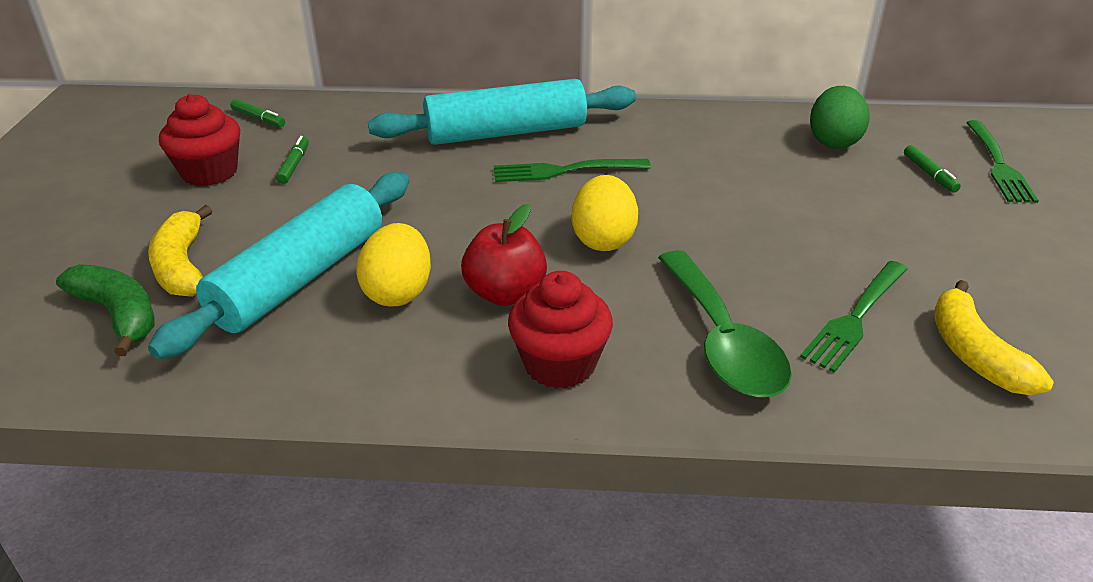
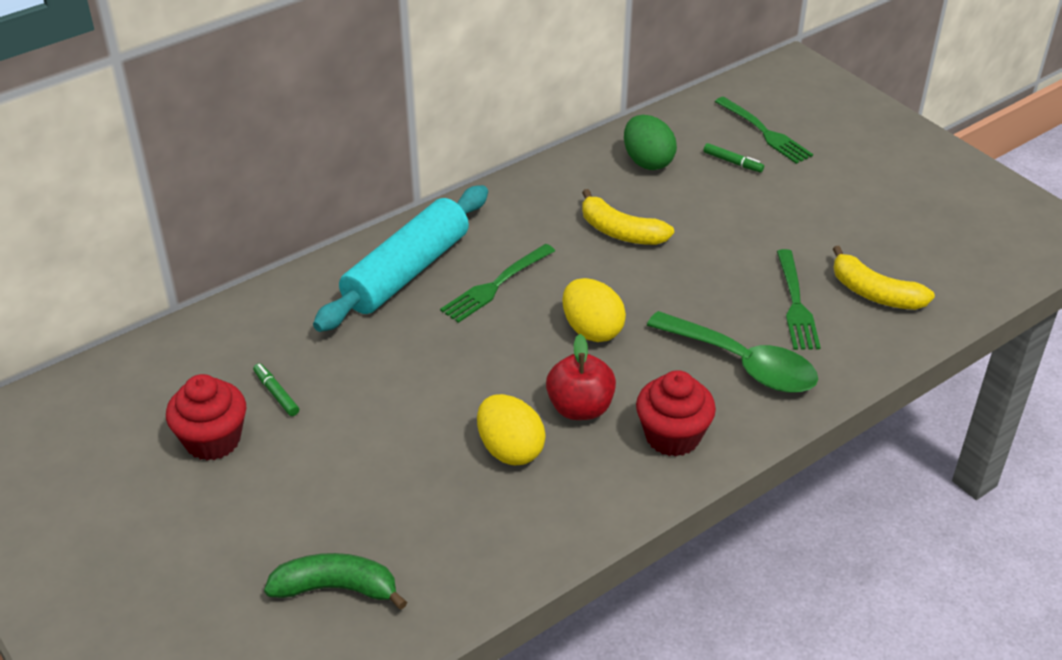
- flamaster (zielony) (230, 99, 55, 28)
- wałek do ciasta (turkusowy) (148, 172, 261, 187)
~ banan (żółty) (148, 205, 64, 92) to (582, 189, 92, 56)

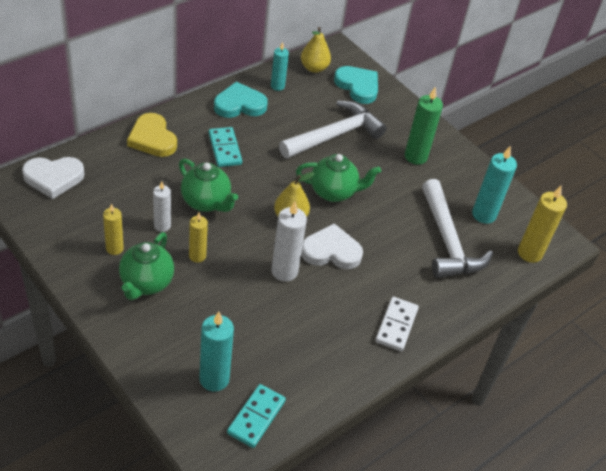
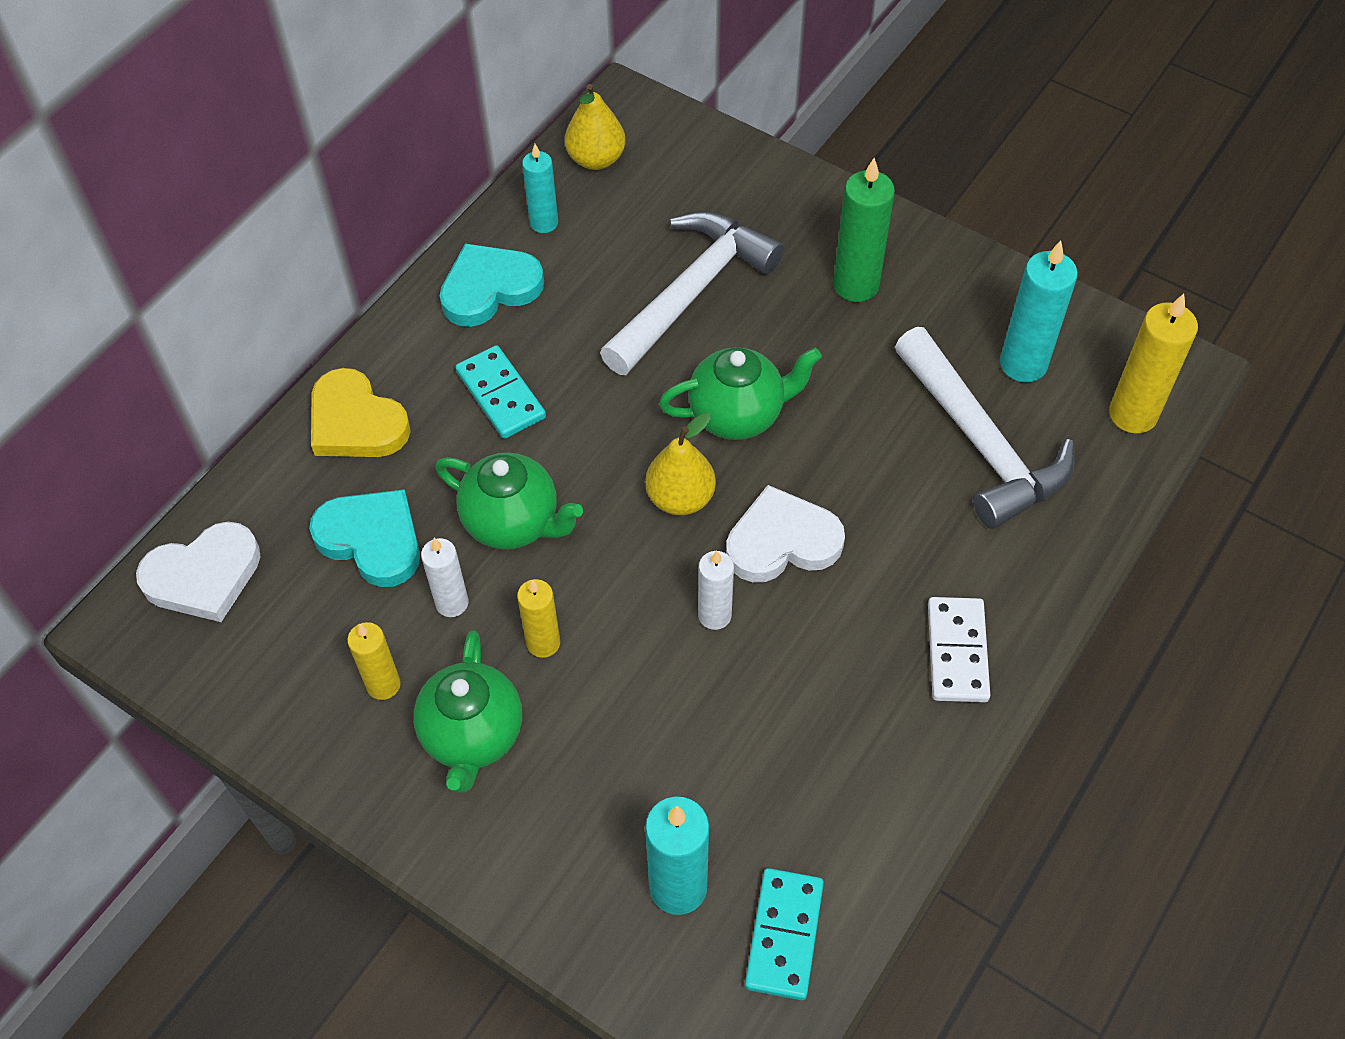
~ serce (turkusowy) (334, 66, 44, 38) to (309, 489, 111, 98)
~ świeca (biały) (271, 201, 36, 80) = (698, 551, 36, 79) x0.64

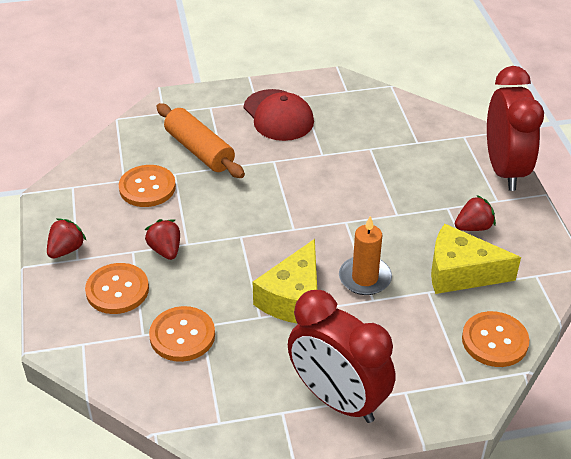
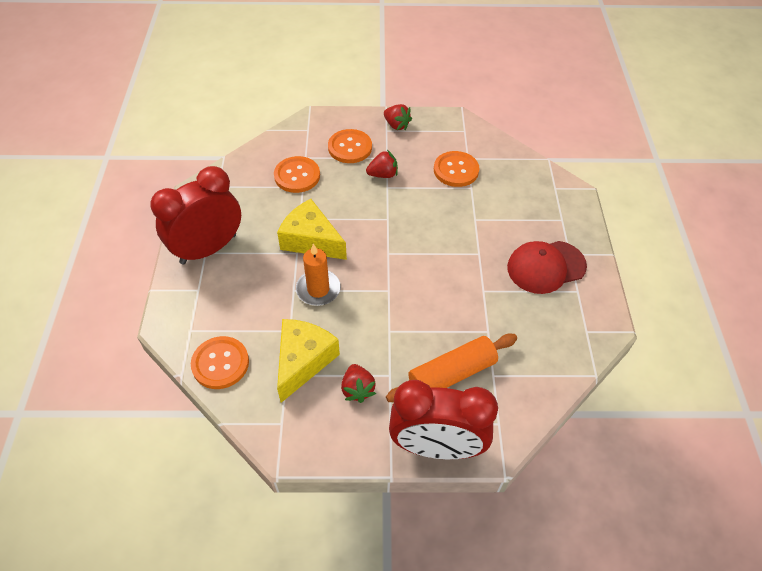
~ wałek do ciasta (pomarańczowy) (156, 103, 89, 75) to (386, 334, 131, 68)

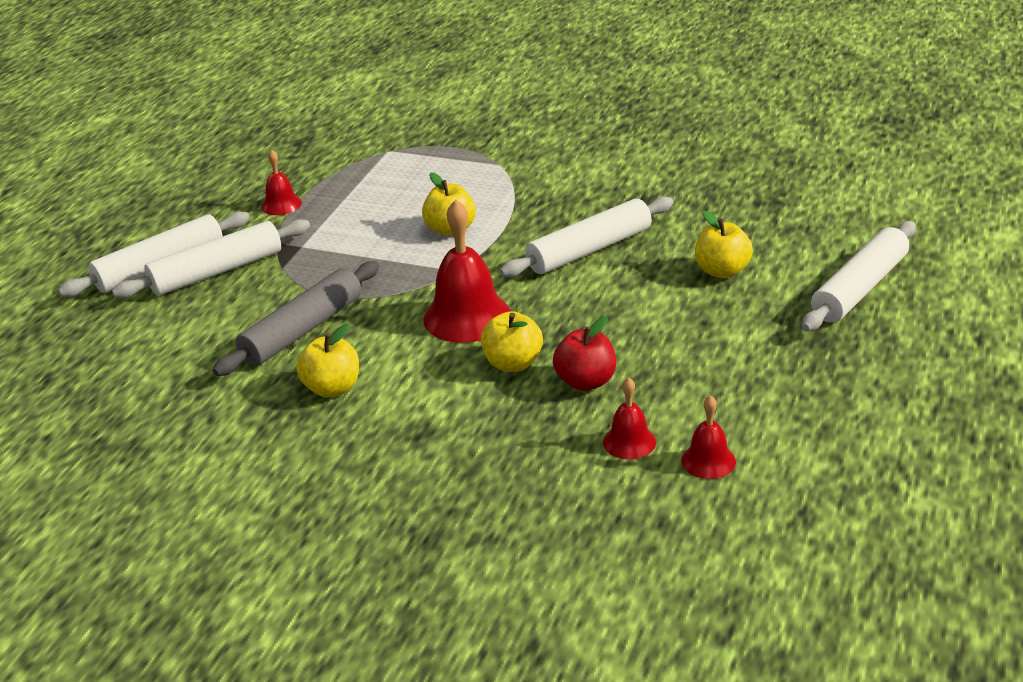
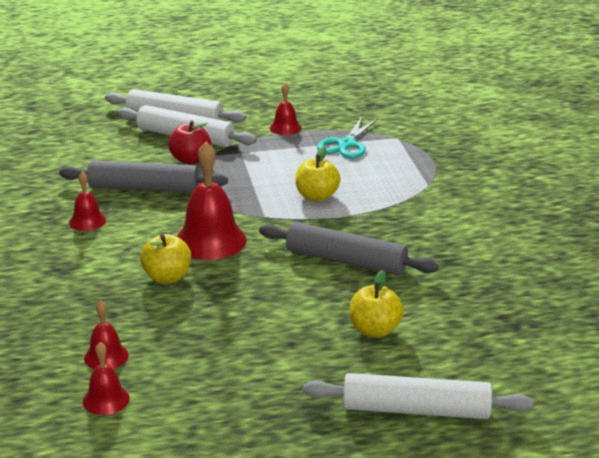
~ wałek do ciasta (biały) (500, 196, 174, 81) to wałek do ciasta (szary) (259, 222, 179, 53)
~ jabłko (czerwony) (553, 316, 63, 75) to (168, 120, 43, 44)
~ jabłko (żółty) (296, 324, 63, 74) to dzwonek (czerwony) (69, 171, 37, 60)
+ nożyczki (turkusowy) (317, 116, 62, 42)

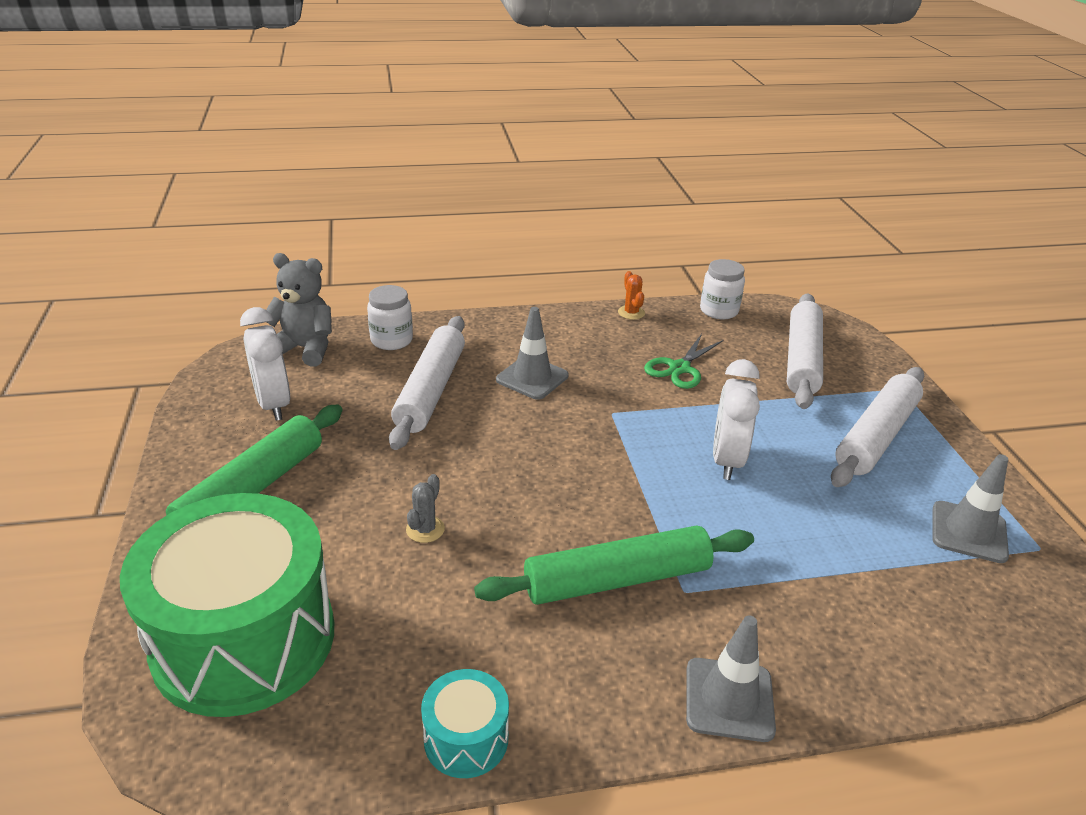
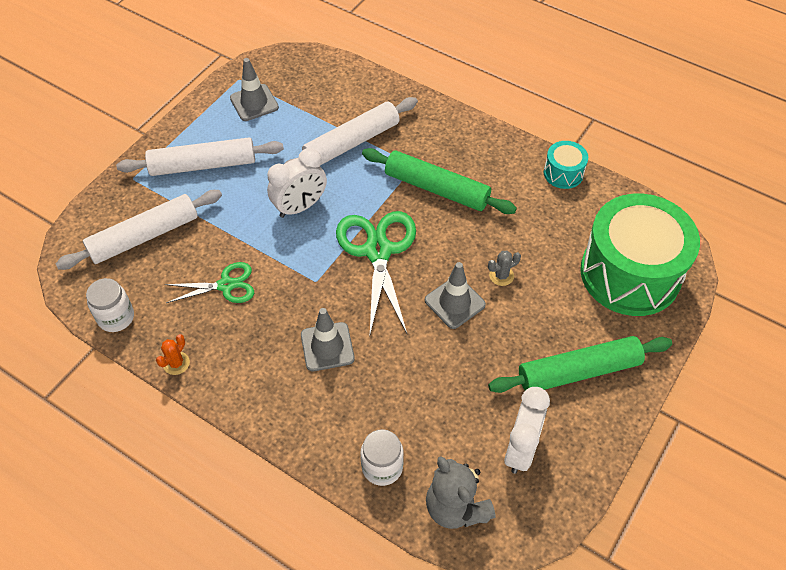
~ wałek do ciasta (biały) (389, 316, 76, 134) to (284, 97, 134, 68)
~ pachołek (szary) (686, 615, 90, 127) to (425, 262, 61, 67)
+ nożyczki (zielony) (336, 211, 80, 123)

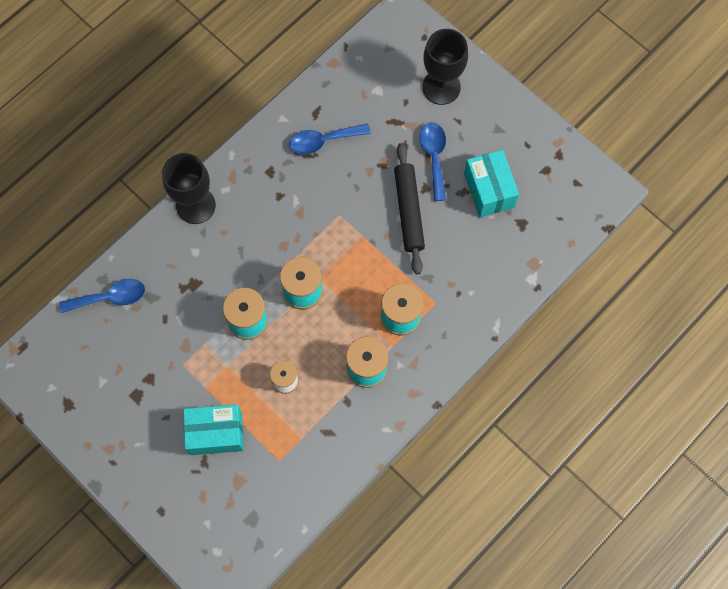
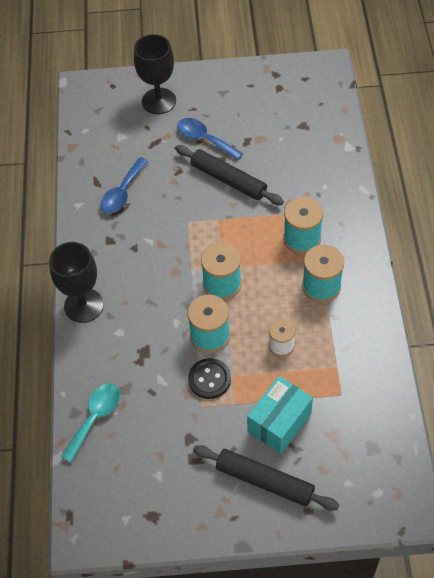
- pudełko (turkusowy) (464, 150, 55, 67)
~ łyżka (niebieski) (59, 279, 86, 34) to łyżka (turkusowy) (61, 383, 59, 80)
+ guzik (czarny) (188, 358, 43, 41)
+ wałek do ciasta (czarny) (193, 445, 146, 66)

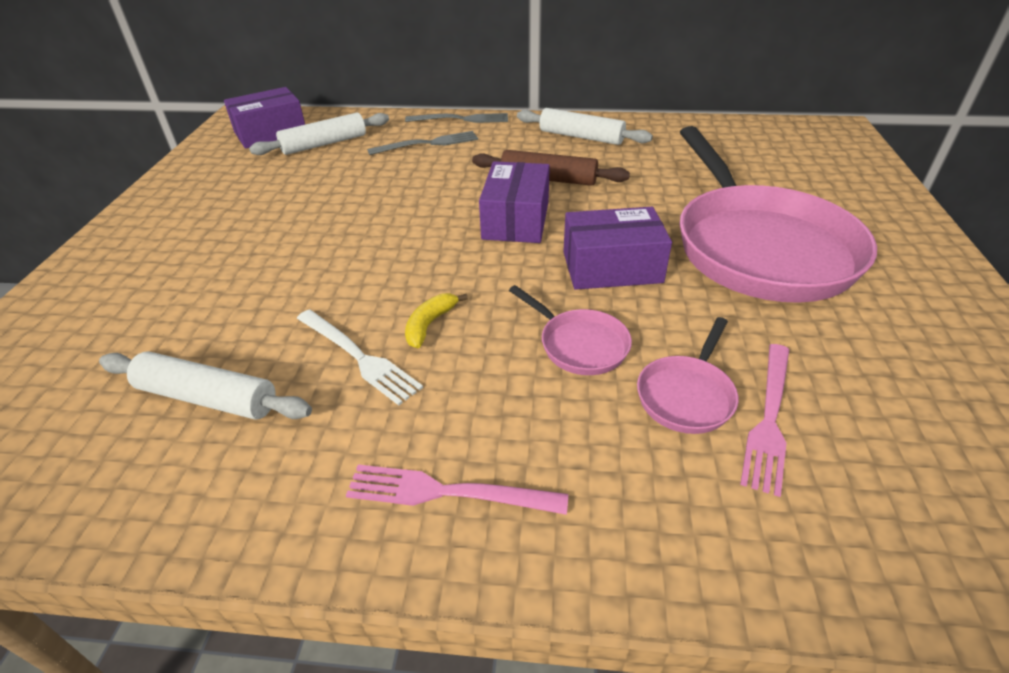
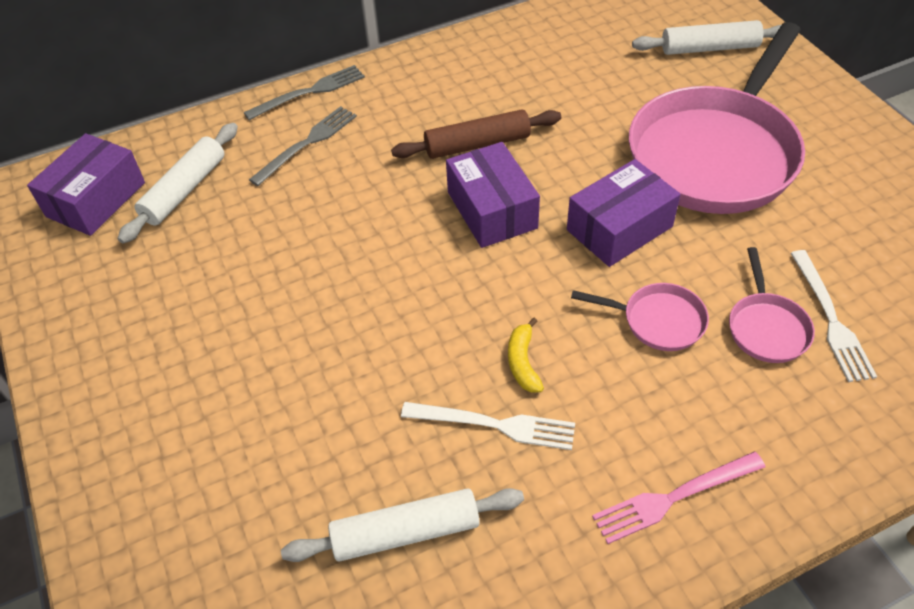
~ wałek do ciasta (biały) (517, 108, 136, 37) to (632, 20, 149, 35)
~ patelnia (różowy) (680, 126, 197, 177) = (629, 22, 176, 192) 75 degrees clockwise
~ widelec (różowy) (740, 344, 49, 153) to widelec (biały) (791, 250, 86, 132)

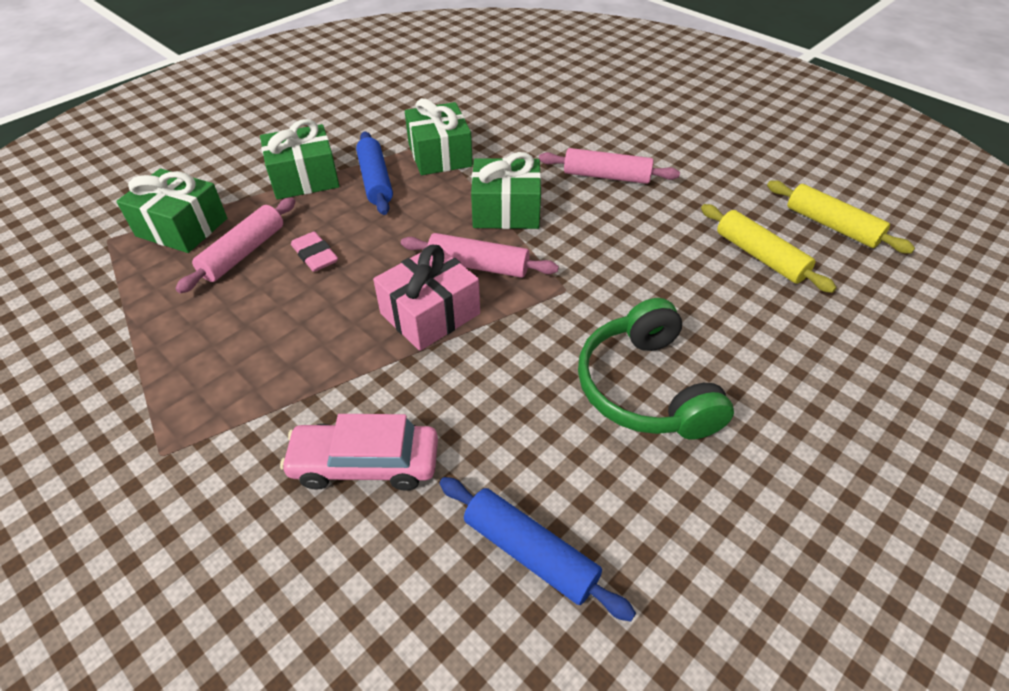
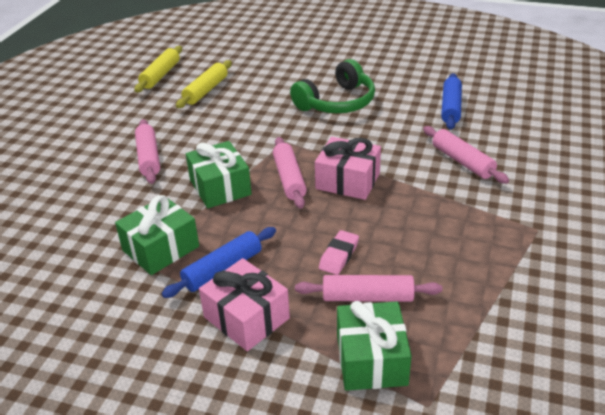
~ prezent (zielony) (260, 119, 80, 80) to prezent (różowy) (199, 258, 91, 93)
~ samochód (różowy) (280, 414, 158, 77) to wałek do ciasta (różowy) (423, 126, 86, 58)

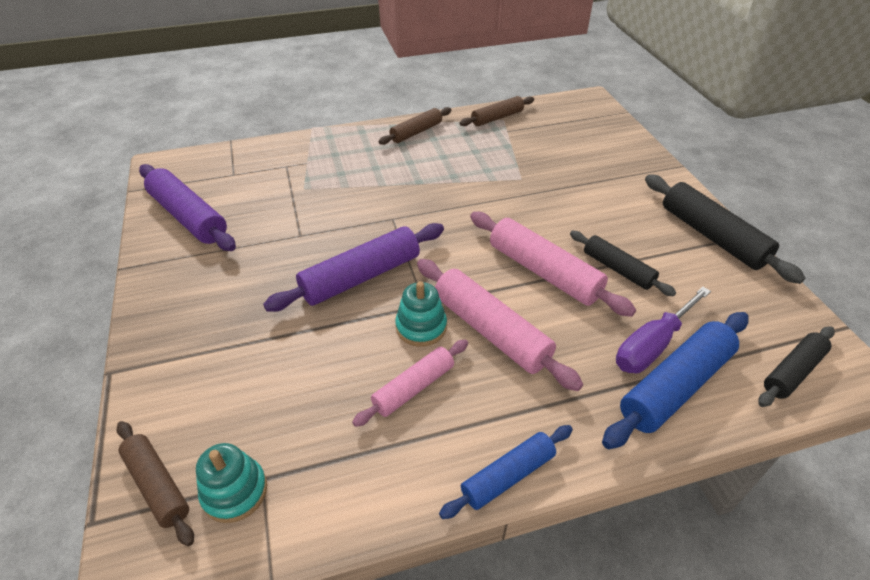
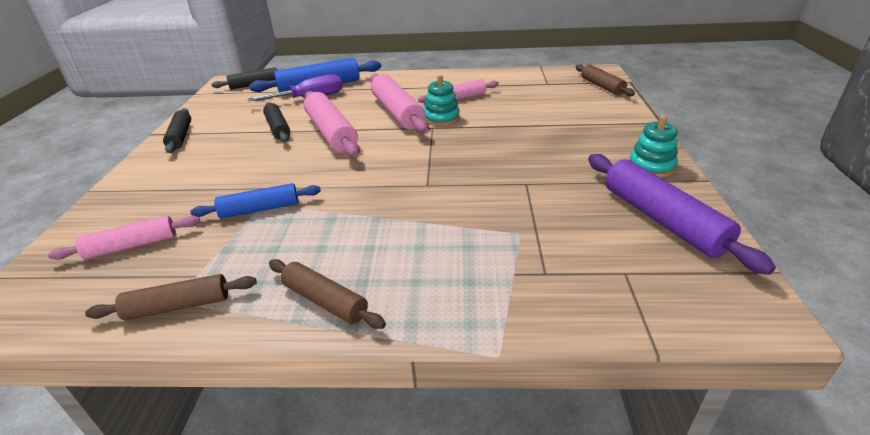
~ wałek do ciasta (brązowy) (379, 107, 72, 38) = (269, 259, 117, 70) 60 degrees clockwise
~ wałek do ciasta (czarny) (645, 174, 160, 110) = (163, 108, 28, 45) x0.62
- wałek do ciasta (fioletowy) (263, 223, 181, 89)
~ wałek do ciasta (niebieski) (439, 425, 134, 94) to (191, 183, 130, 35)
~ zabawka nakładanka (turkusowy) (196, 443, 71, 80) to (629, 115, 49, 62)
+ wałek do ciasta (różowy) (48, 215, 152, 45)

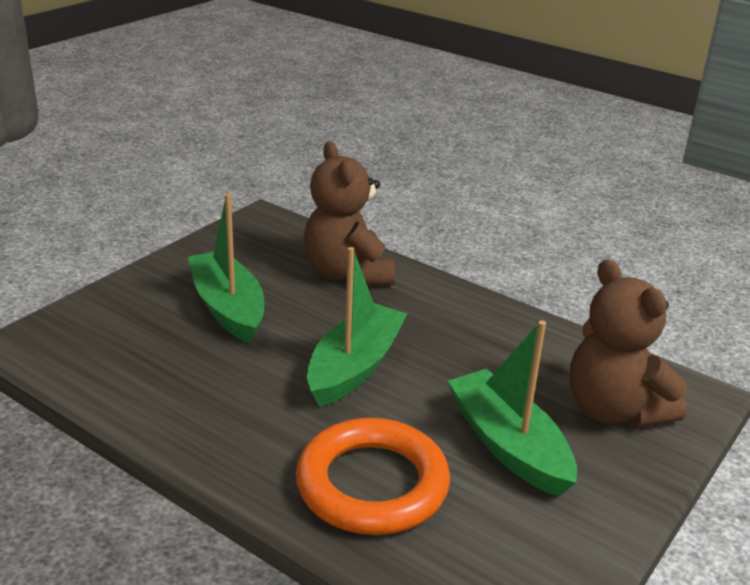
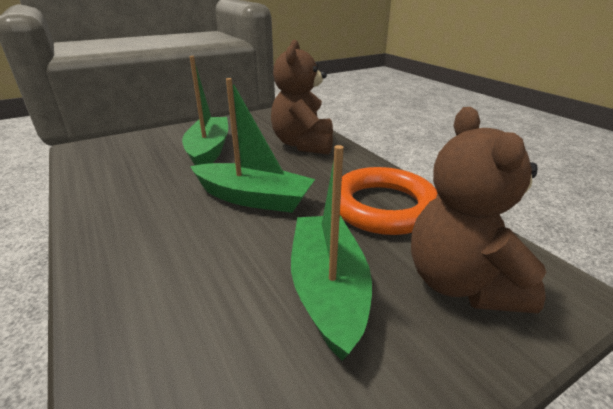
~ łódka (zielony) (307, 247, 101, 160) = (190, 78, 125, 135) 60 degrees clockwise
~ pierścień (pomarańczowy) (296, 418, 154, 117) to (340, 167, 97, 68)

